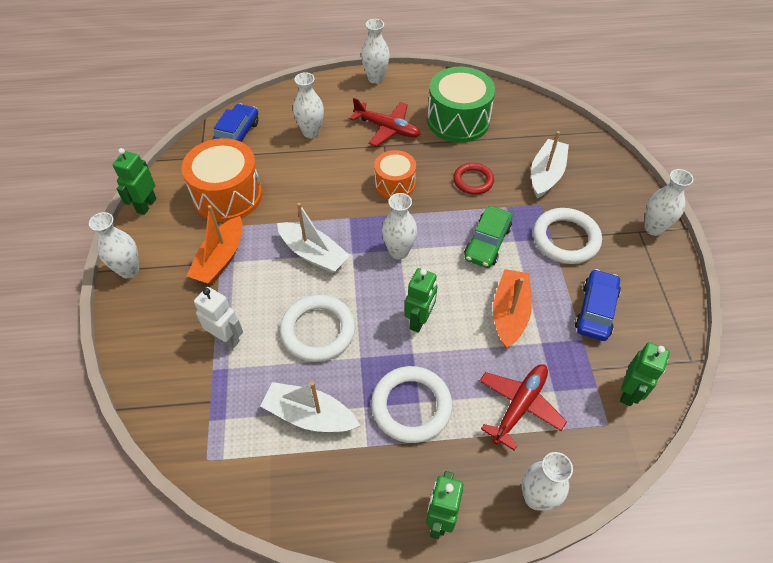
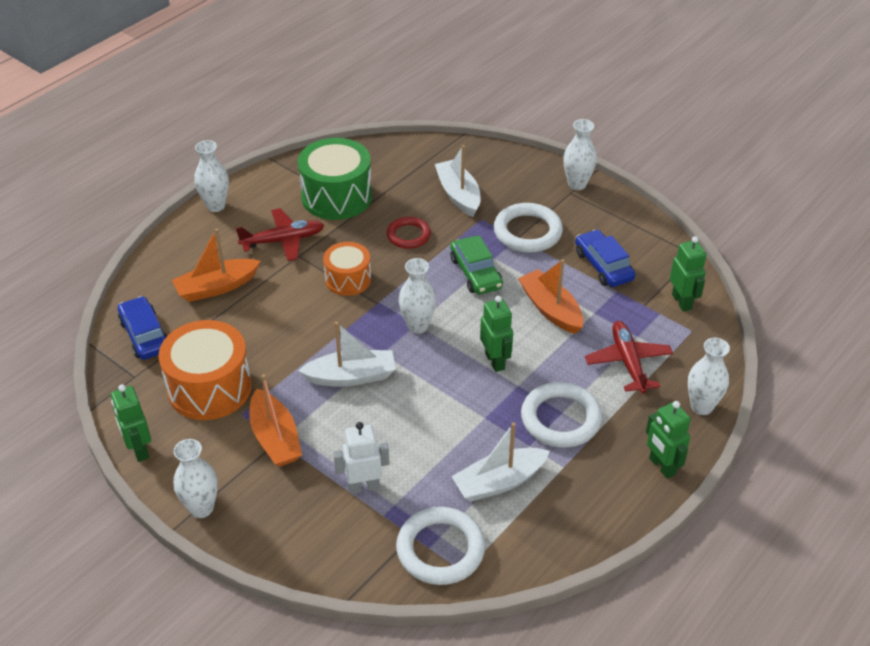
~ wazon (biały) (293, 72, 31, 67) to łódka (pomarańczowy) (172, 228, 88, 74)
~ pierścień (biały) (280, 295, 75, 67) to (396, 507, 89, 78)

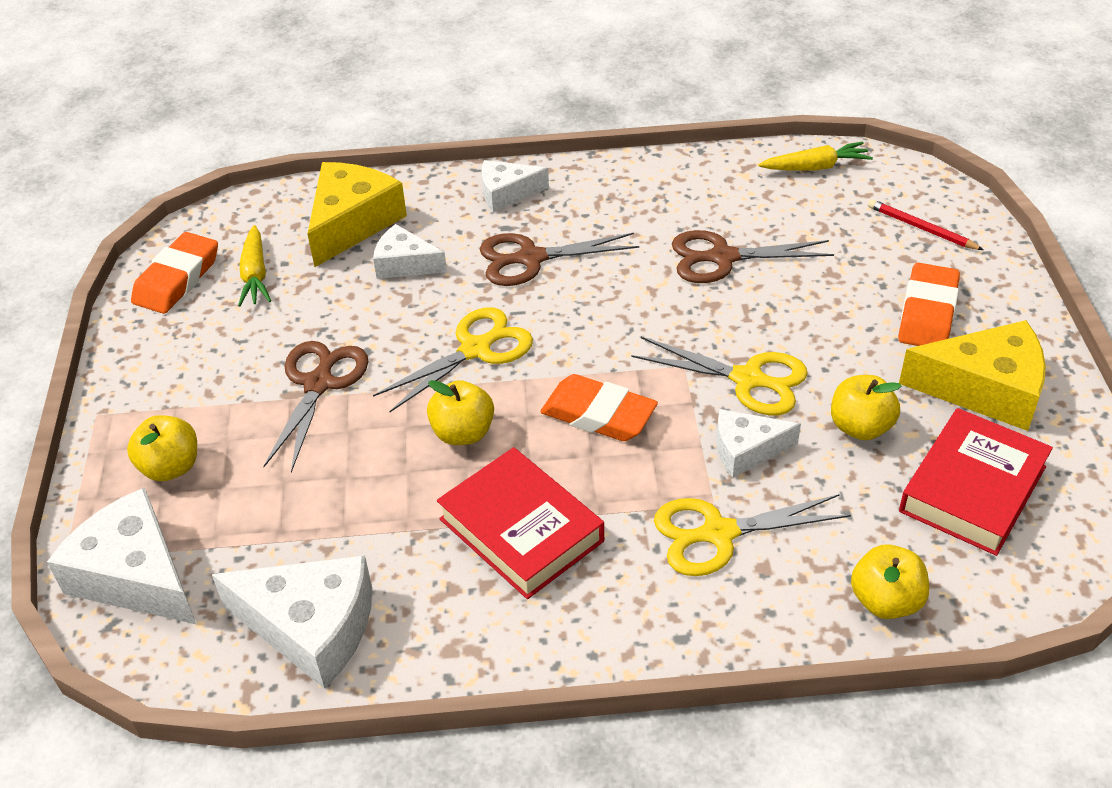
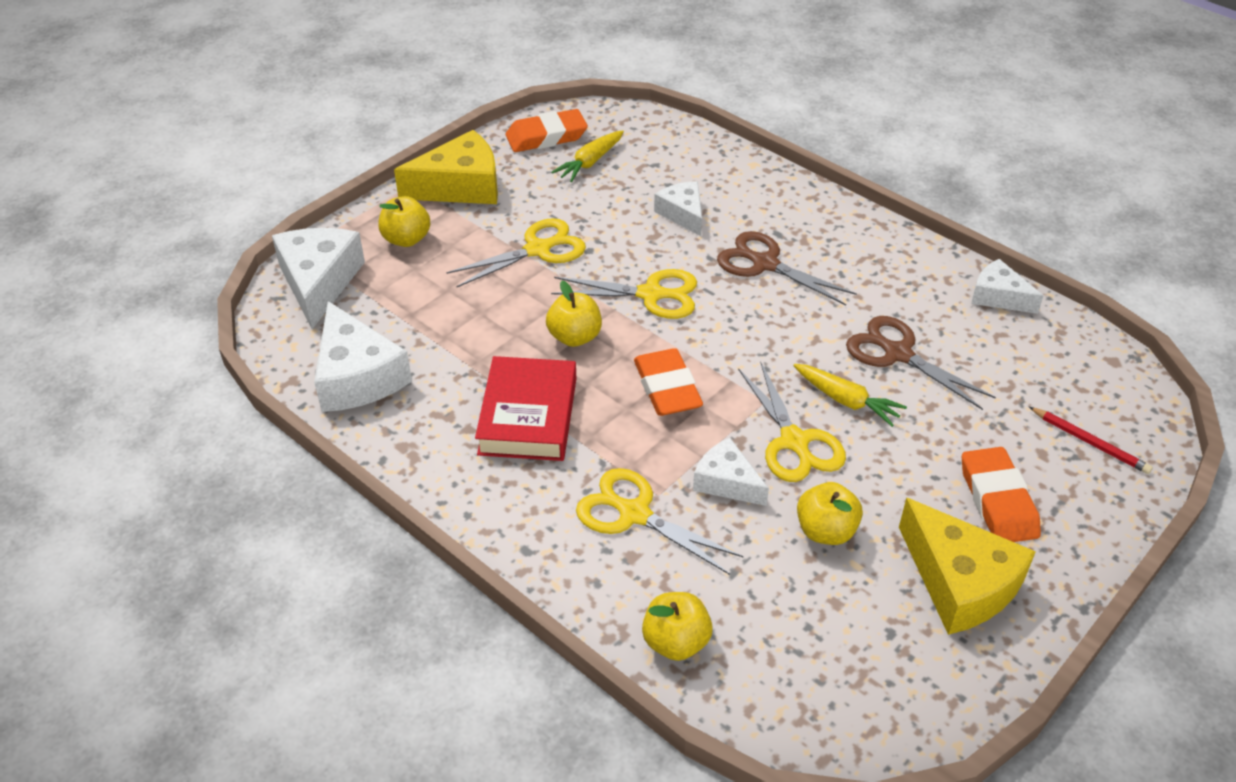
~ marchewka (żółty) (758, 141, 115, 30) to (793, 364, 114, 63)
~ ser (biały) (482, 160, 67, 52) to (971, 259, 72, 55)
~ ser (żółty) (307, 162, 100, 105) to (394, 130, 104, 74)
~ ołówek (czerwony) (868, 199, 116, 51) = (1029, 407, 124, 67) 135 degrees clockwise
~ gumka do mazania (pomarańczowy) (898, 263, 62, 83) = (962, 447, 79, 95) 75 degrees counterclockwise
~ nożyczki (brązowy) (263, 341, 105, 132) to nożyczki (żółty) (446, 218, 140, 69)
- książka (czerwony) (899, 408, 154, 148)

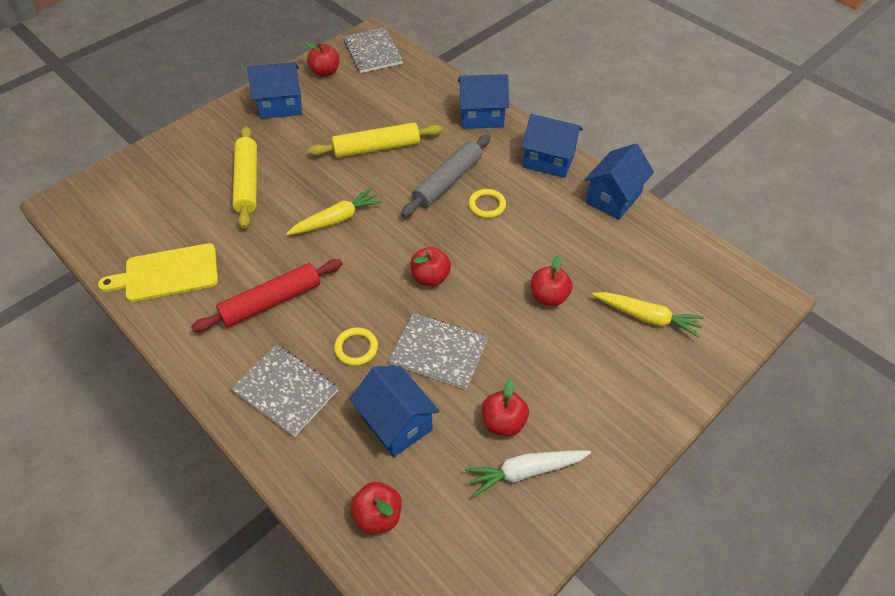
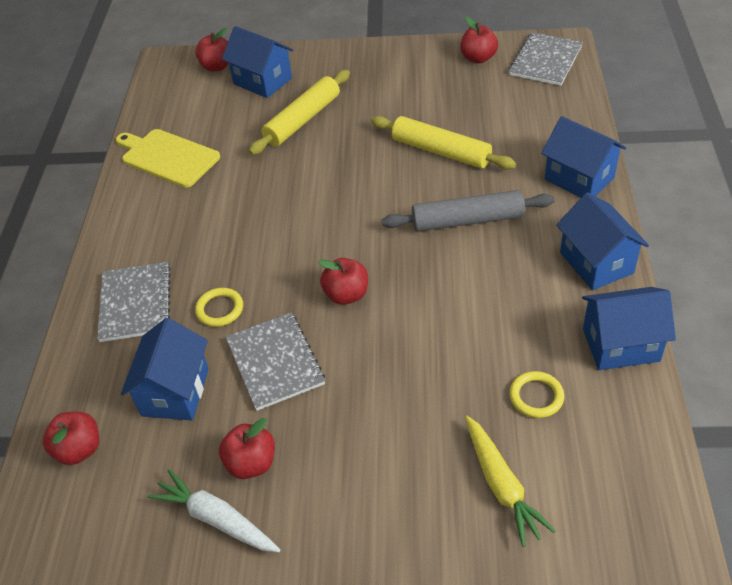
~ domek (niebieski) (247, 62, 55, 57) to (222, 26, 71, 72)
- marchewka (żółty) (286, 188, 96, 47)
~ pierścień (żółty) (468, 189, 38, 29) to (509, 371, 55, 47)
~ jabłko (czerwony) (531, 255, 42, 51) to (195, 28, 34, 44)
- wałek do ciasta (czerwony) (191, 259, 151, 73)

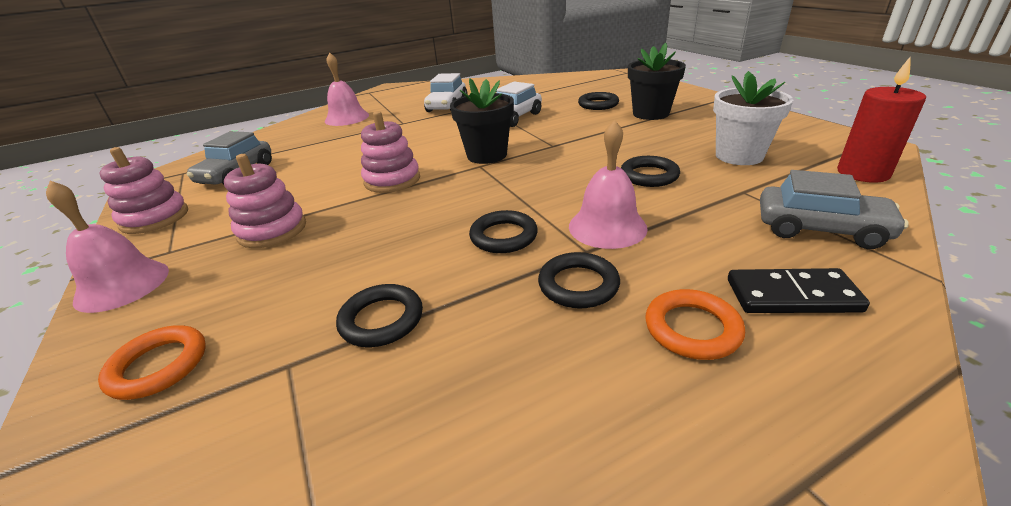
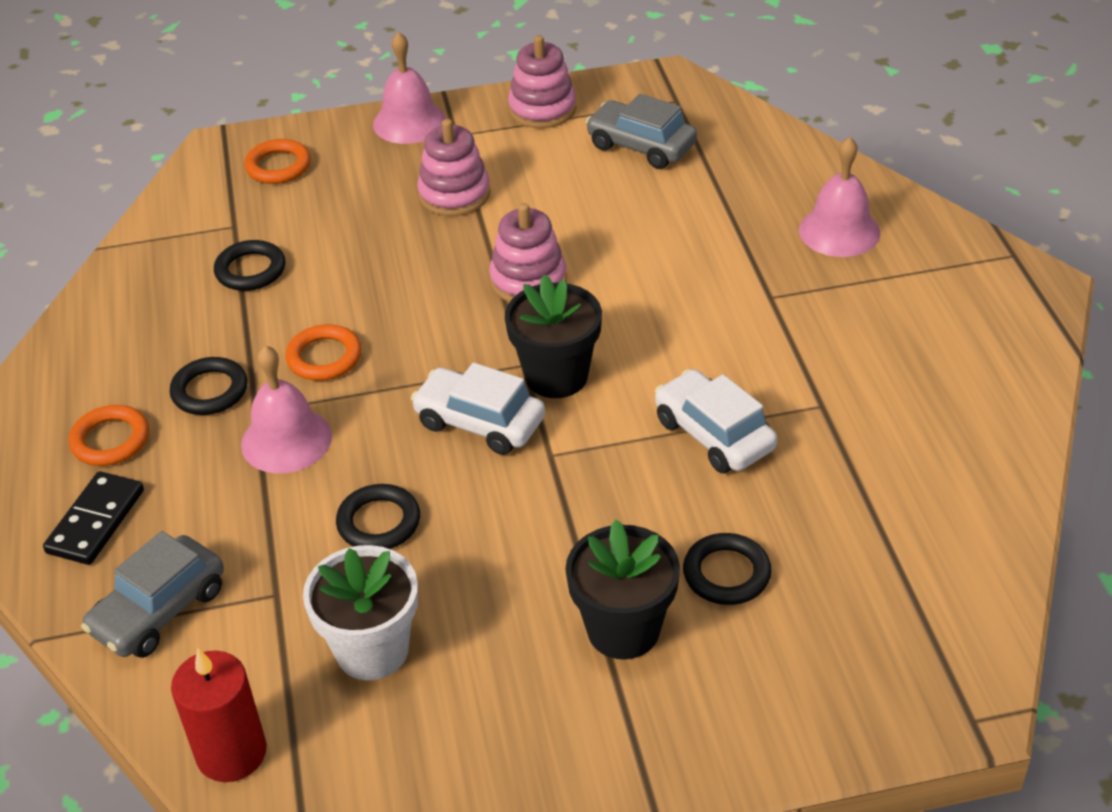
~ samochód (biały) (424, 73, 44, 39) to (411, 363, 134, 92)
~ pierścień (czarny) (469, 210, 69, 43) to pierścień (pomarańczowy) (285, 324, 77, 57)

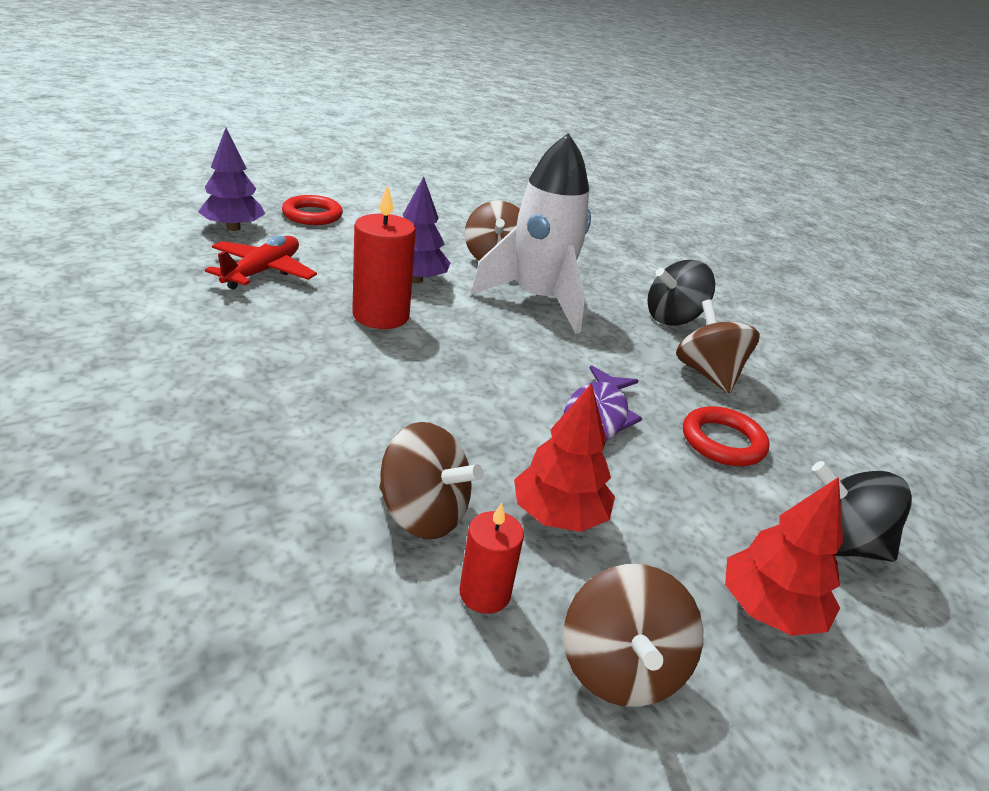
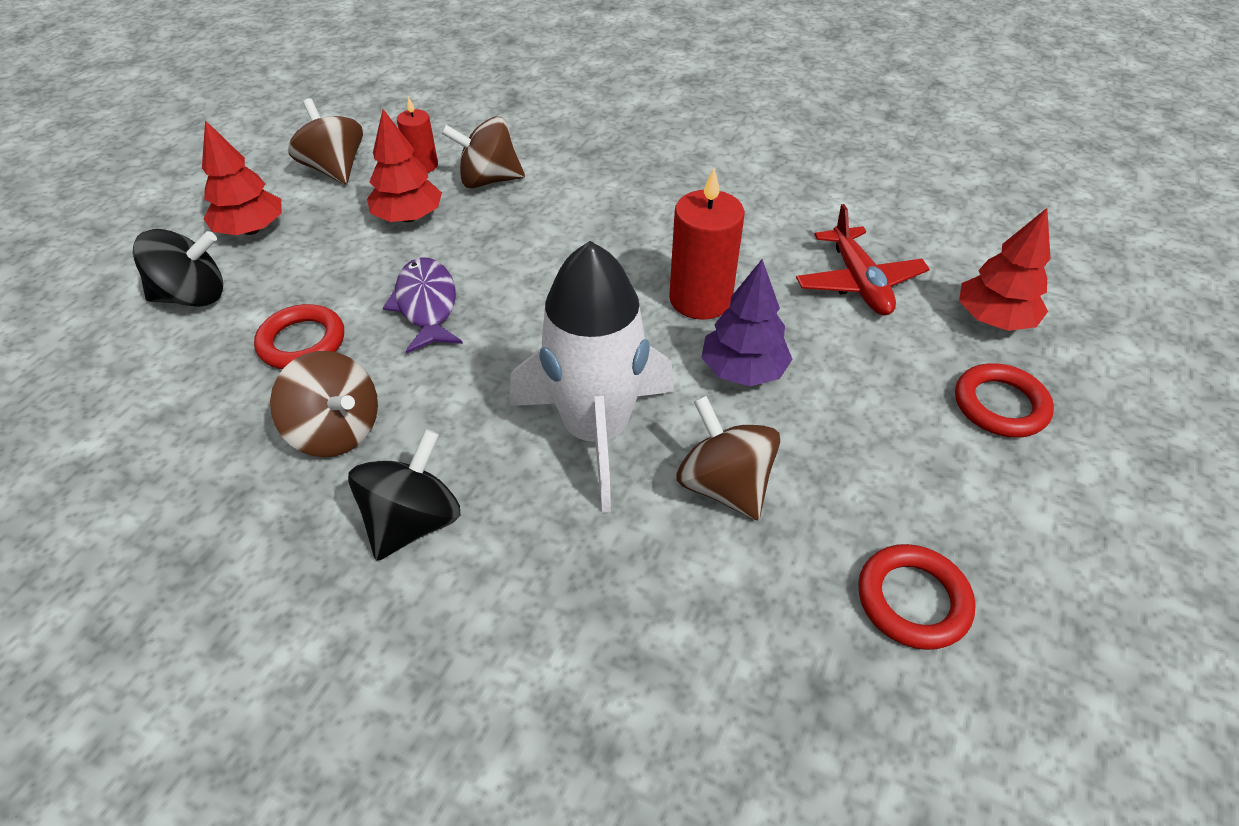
~ drzewko (fioletowy) (198, 128, 67, 103) to drzewko (czerwony) (959, 208, 92, 123)
+ pierścień (czerwony) (858, 544, 118, 106)

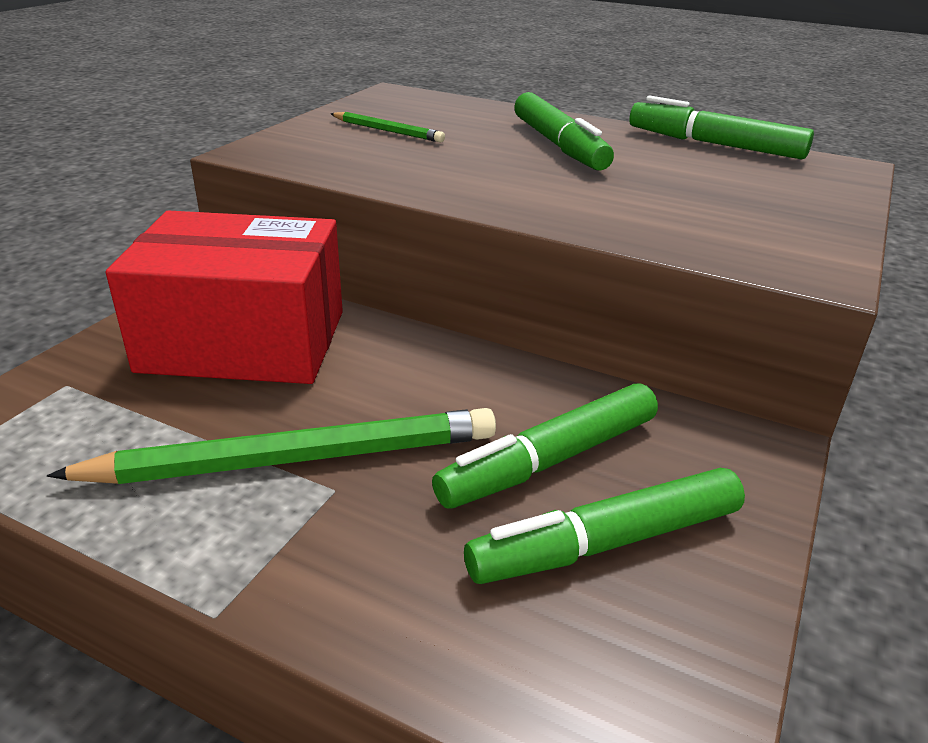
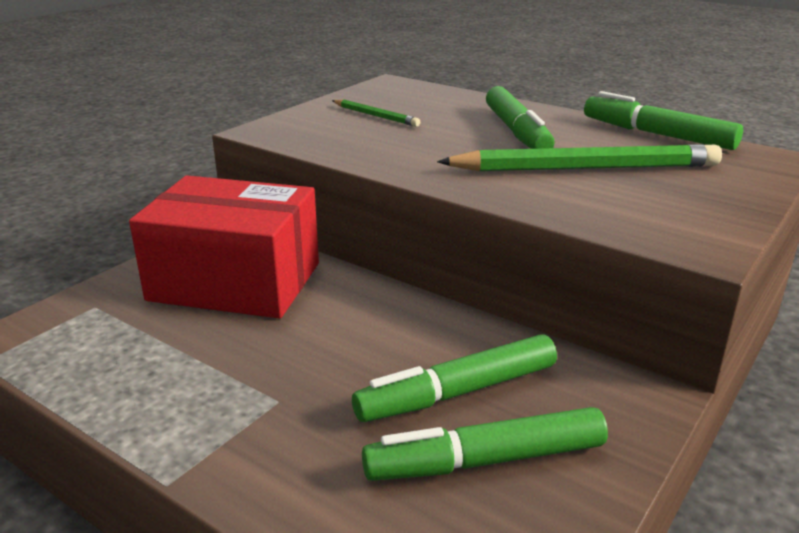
~ ołówek (zielony) (47, 408, 449, 76) to (437, 144, 285, 27)

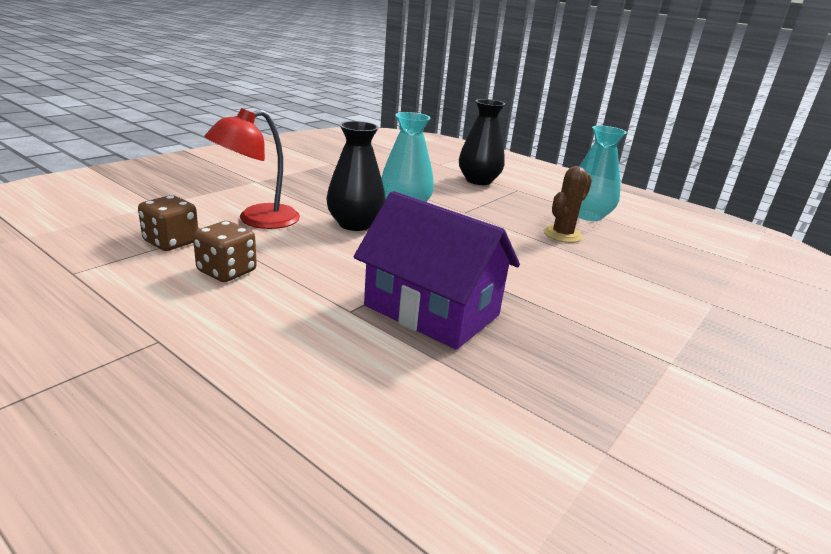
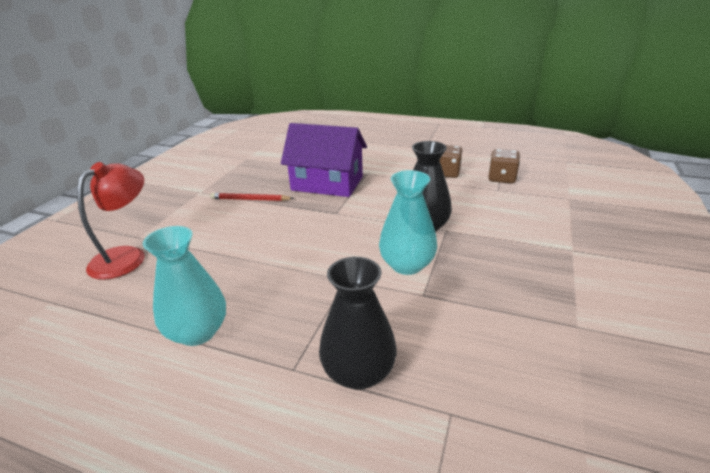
~ lampka (czerwony) (204, 108, 96, 121) to (77, 162, 67, 118)
- kaktus (brązowy) (543, 166, 49, 77)
+ ołówek (czerwony) (210, 193, 84, 8)

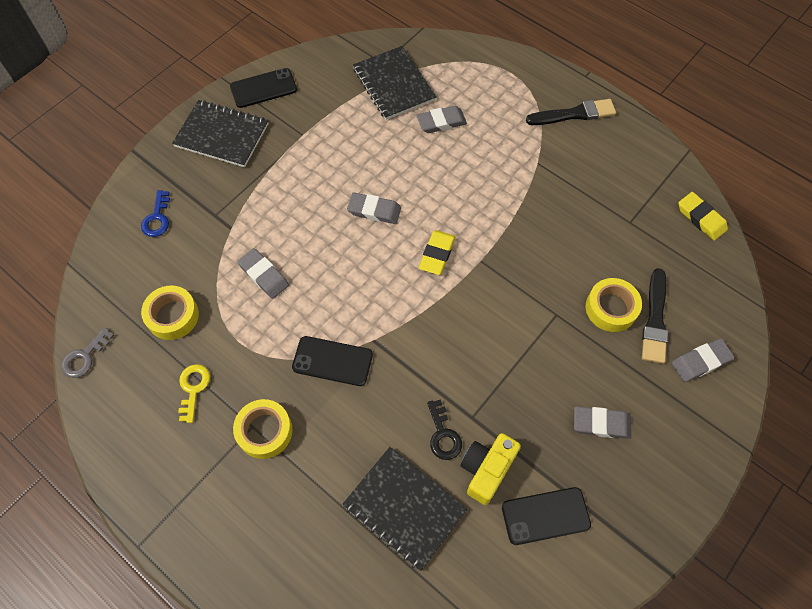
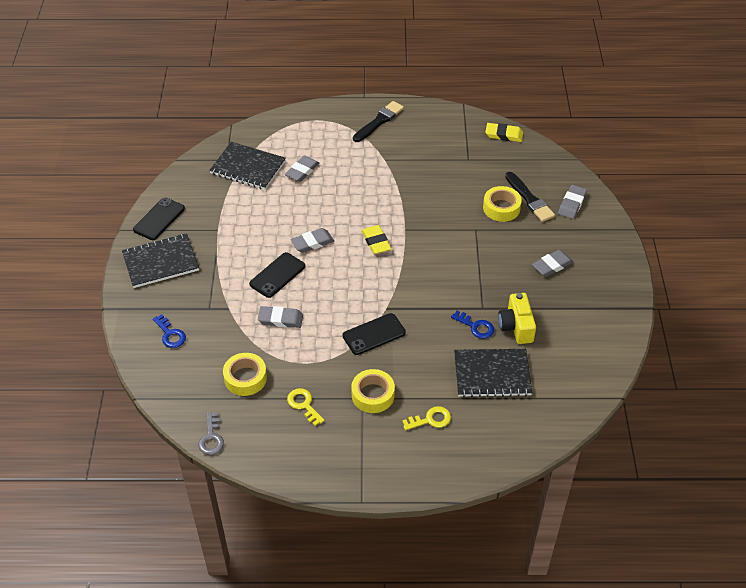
~ klucz (czarny) (427, 399, 35, 61) to klucz (niebieski) (451, 311, 43, 28)
~ telefon (czarny) (502, 487, 89, 58) to (249, 252, 56, 46)
+ klucz (żółty) (402, 406, 49, 24)

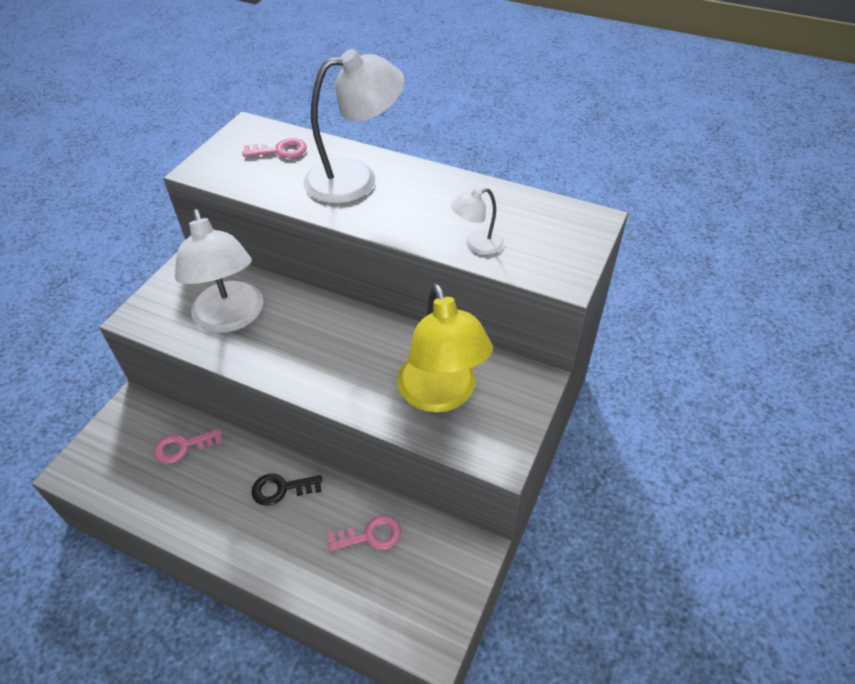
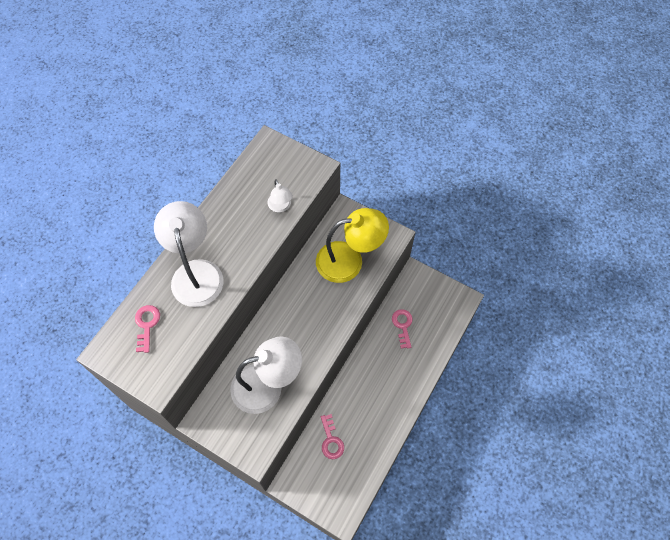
- klucz (czarny) (251, 474, 71, 32)

